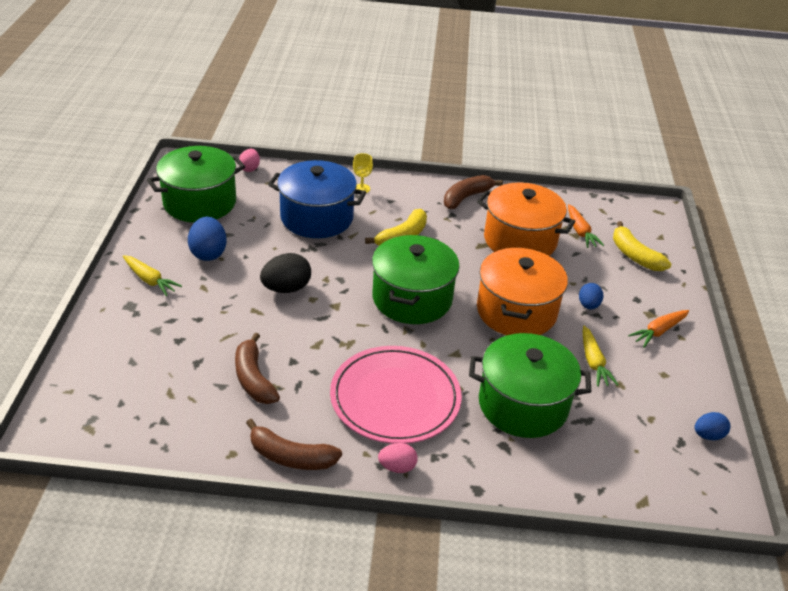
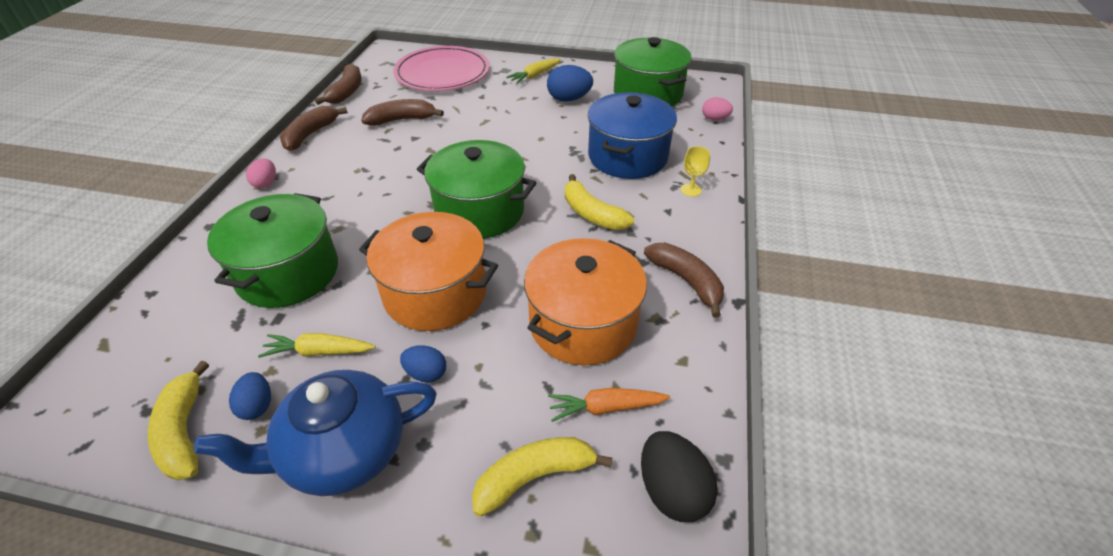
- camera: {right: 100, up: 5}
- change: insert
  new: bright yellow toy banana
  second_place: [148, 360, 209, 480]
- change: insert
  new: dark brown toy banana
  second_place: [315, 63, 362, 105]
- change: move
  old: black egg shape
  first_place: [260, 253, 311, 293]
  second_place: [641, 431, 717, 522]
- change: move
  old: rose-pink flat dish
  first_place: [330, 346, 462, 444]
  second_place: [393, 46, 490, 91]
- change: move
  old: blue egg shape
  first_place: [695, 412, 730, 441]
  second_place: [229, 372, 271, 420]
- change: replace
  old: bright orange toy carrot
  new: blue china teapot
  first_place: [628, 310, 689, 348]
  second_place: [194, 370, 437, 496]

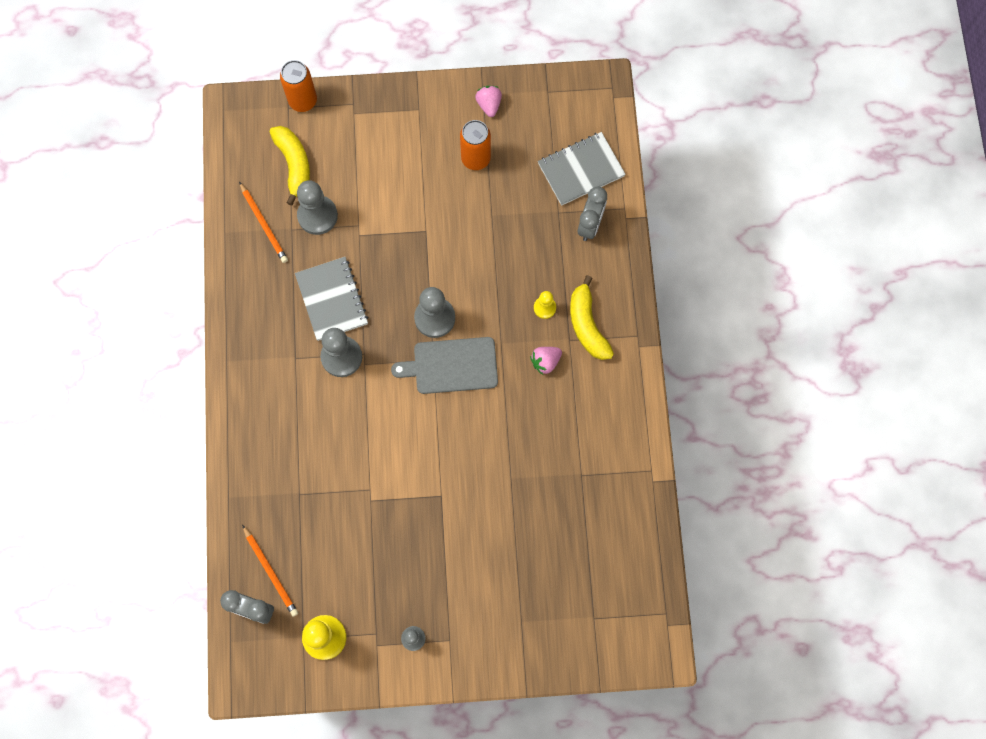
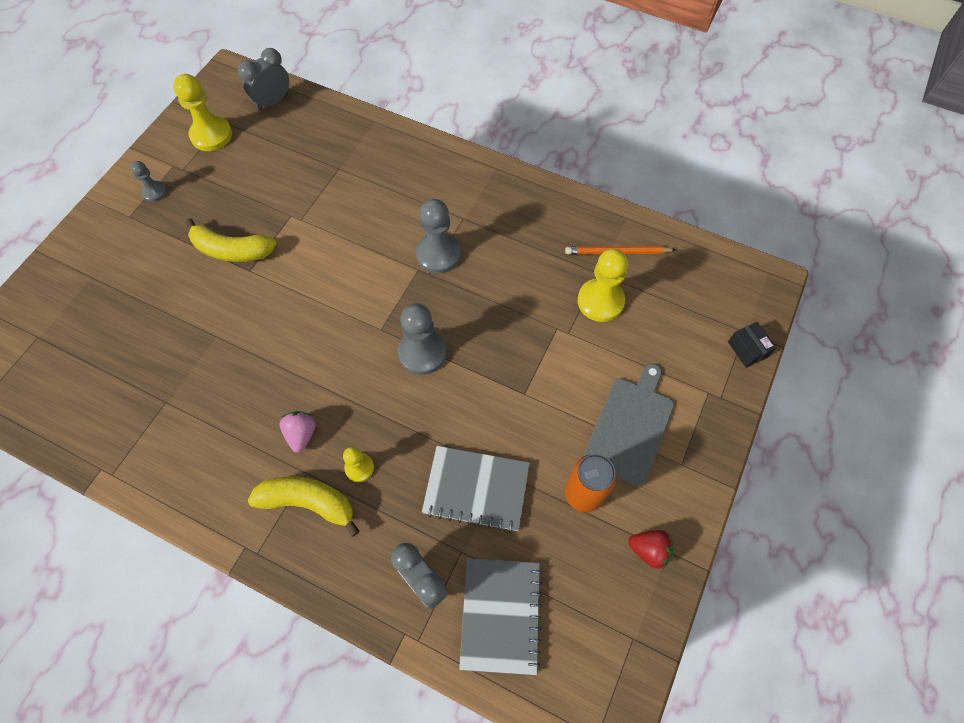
- camera: {right: 120, up: -10}
- change: delete
  old: bright orange lead pencil
  first_place: [242, 525, 298, 617]
- change: move
  old: bright yellow toy banana
  first_place: [270, 126, 310, 206]
  second_place: [185, 218, 276, 262]
- change: move
  old: ash-grey exercise book
  first_place: [295, 257, 368, 341]
  second_place: [422, 446, 530, 532]
- change: move
  old: ash-grey cutting board
  first_place: [391, 337, 498, 394]
  second_place: [583, 363, 674, 487]
- change: replace
  old: bright orange tin
  new: black package
  first_place: [280, 60, 317, 112]
  second_place: [728, 322, 777, 368]
- change: recolor
  old: ash-grey game pawn
  new: bright yellow game pawn
  first_place: [297, 180, 338, 235]
  second_place: [578, 249, 628, 322]
- change: recolor
  old: rose-pink toy strawberry
  new: scarlet toy strawberry
  first_place: [475, 86, 502, 117]
  second_place: [628, 530, 673, 569]

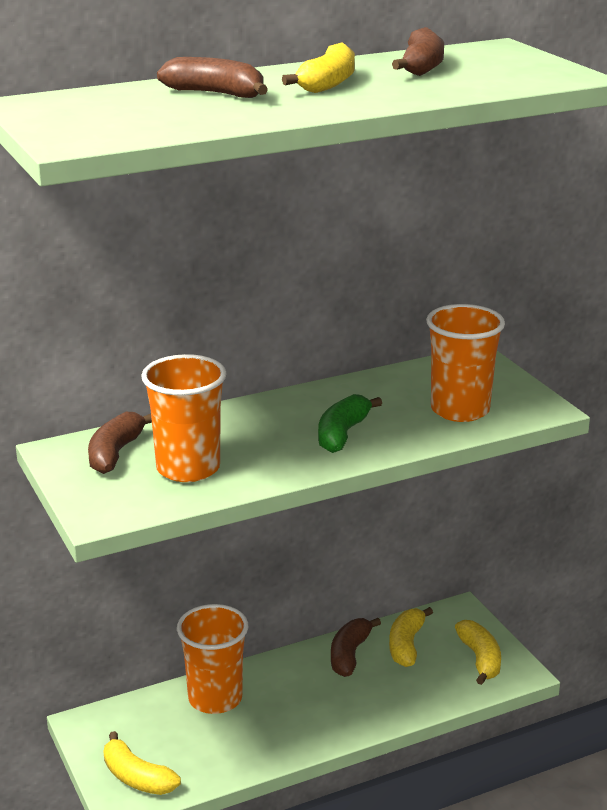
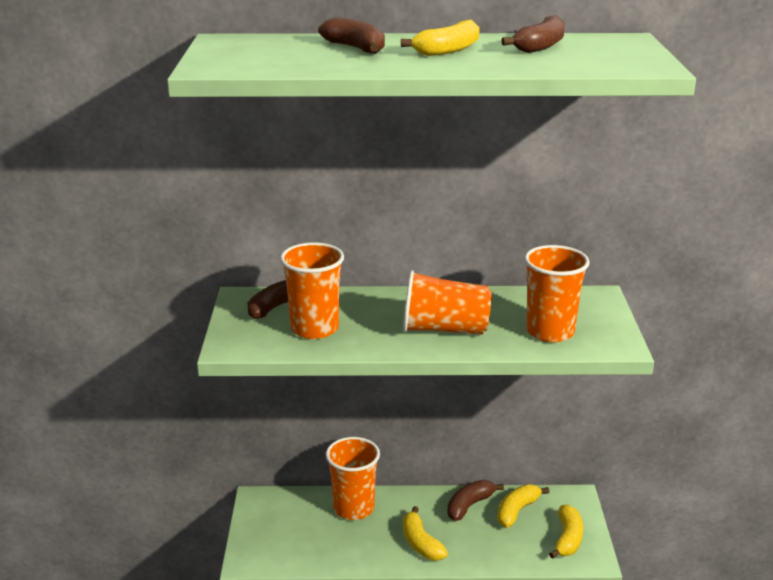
- camera: {right: 25, up: 0}
- change: move
  old: bright yellow toy banana
  first_place: [103, 731, 181, 795]
  second_place: [403, 506, 448, 561]
- change: replace
  old: green toy banana
  new: bright orange cup
  first_place: [318, 394, 382, 453]
  second_place: [403, 270, 492, 335]

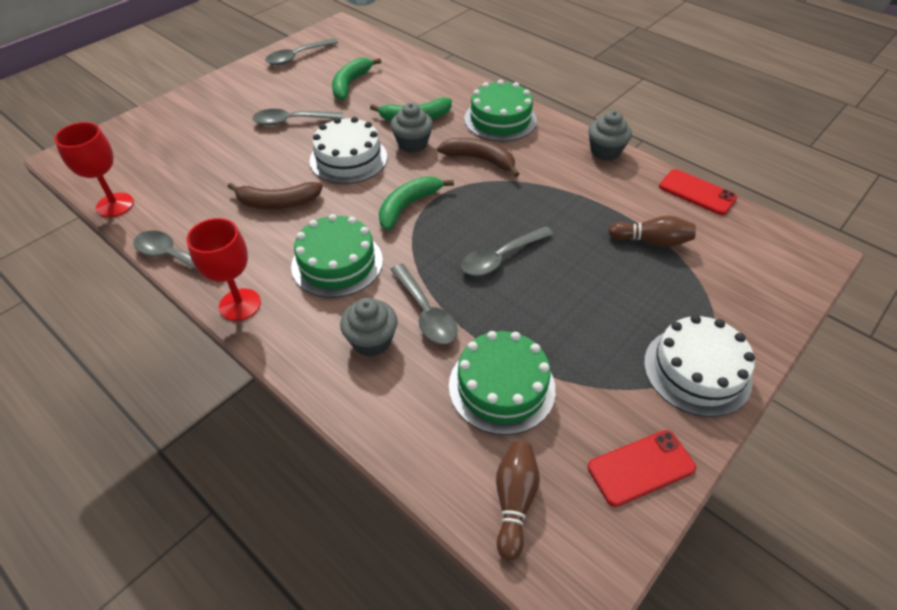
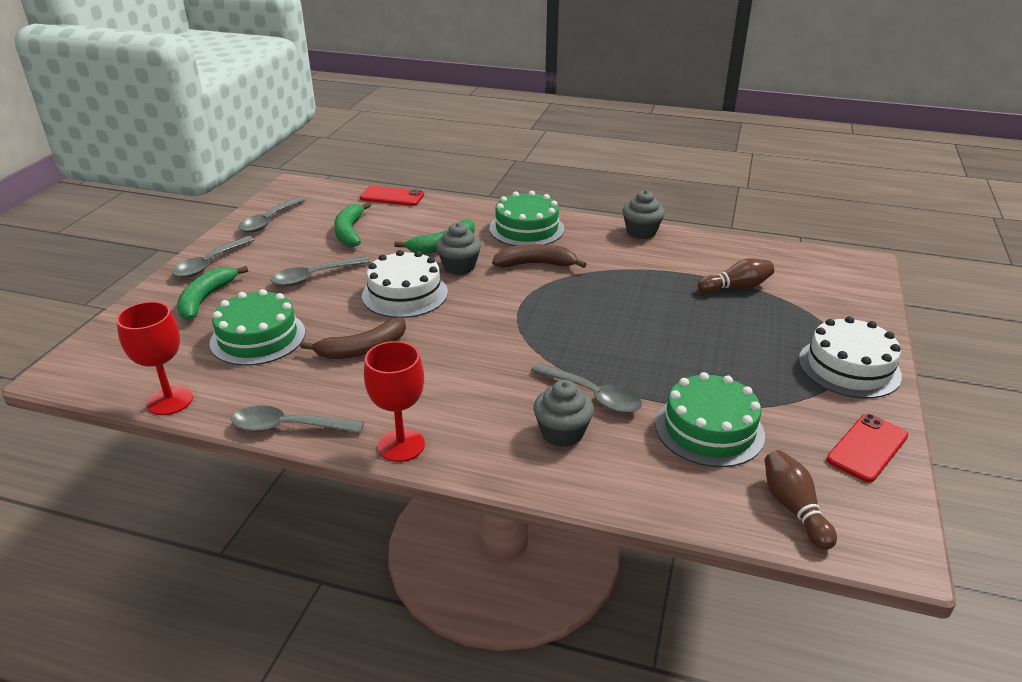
- camera: {right: -25, up: -15}
- change: move
  old: green cake
  first_place: [291, 214, 383, 298]
  second_place: [210, 289, 305, 366]
- change: move
  old: green toy banana
  first_place: [379, 176, 454, 230]
  second_place: [177, 266, 248, 320]
- change: move
  old: ash-grey teaspoon
  first_place: [461, 226, 554, 276]
  second_place: [172, 236, 255, 278]
- change: move
  old: scarlet mobile phone
  first_place: [659, 169, 737, 215]
  second_place: [360, 185, 424, 206]

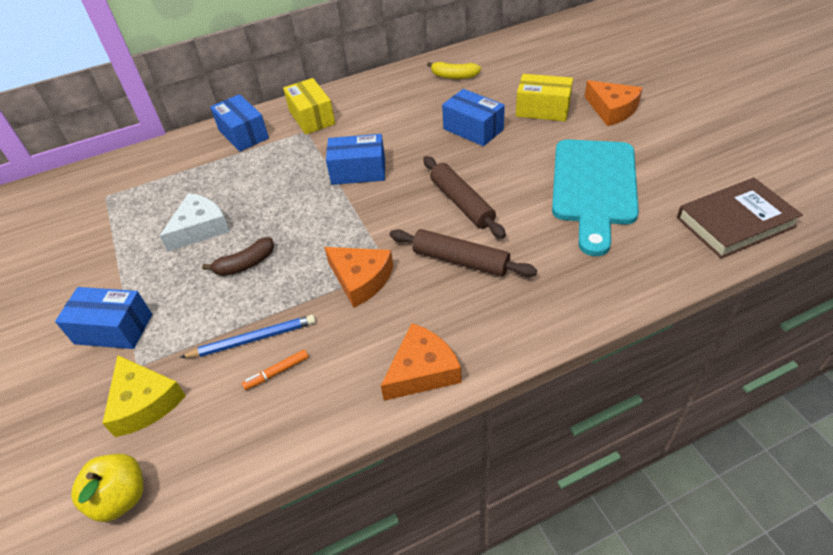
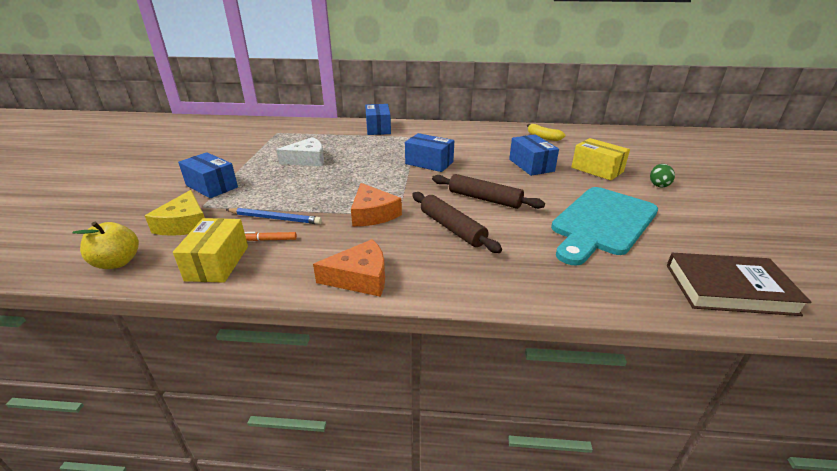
- camera: {right: 25, up: -15}
- change: delete
  old: dark brown toy banana
  first_place: [202, 237, 274, 276]
- change: move
  old: bright yellow package
  first_place: [283, 78, 335, 135]
  second_place: [173, 218, 248, 282]
- change: replace
  old: bright orange cheese
  new: green egg shape
  first_place: [585, 80, 643, 126]
  second_place: [650, 164, 675, 187]
- change: rotate
  old: dark brown rolling pin
  first_place: [423, 156, 506, 239]
  second_place: [432, 174, 545, 209]
  degrees: -60

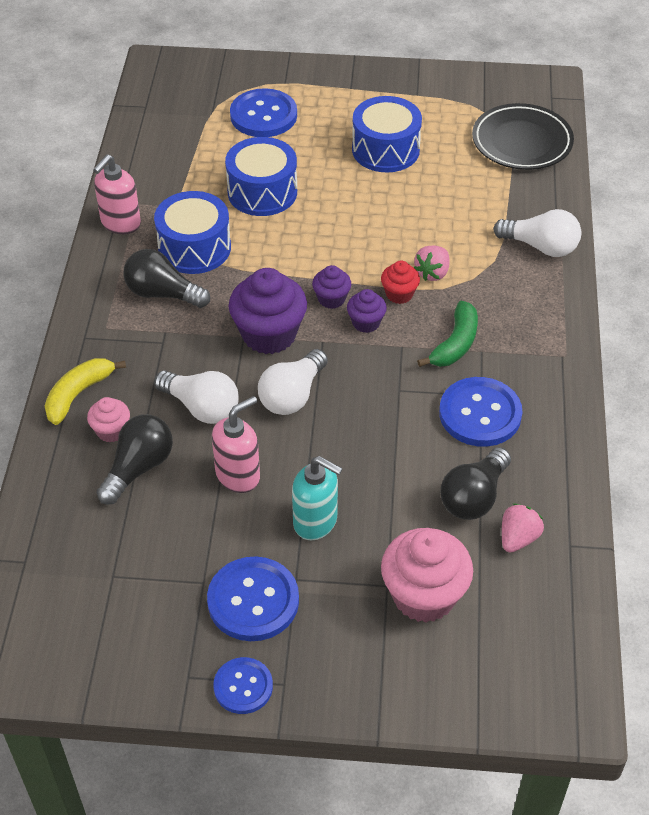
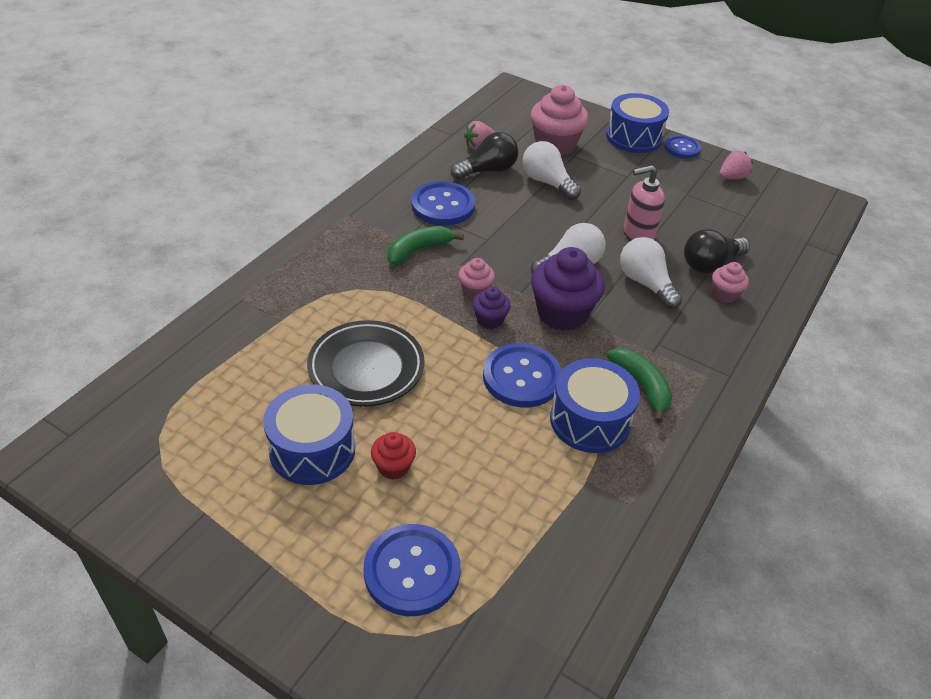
- camera: {right: -155, up: -5}
- change: delete
  old: bright yellow toy banana
  first_place: [45, 358, 126, 425]
- change: delete
  old: rose-pink soap pump
  first_place: [93, 154, 141, 234]
- change: delete
  old: turquoise soap pump
  first_place: [292, 456, 343, 540]
- change: move
  old: blue shirt button
  first_place: [207, 556, 299, 641]
  second_place: [483, 343, 561, 407]
- change: move
  old: blue snare drum
  first_place: [225, 137, 297, 216]
  second_place: [606, 93, 669, 153]
- change: move
  old: scarlet fairy cake
  first_place: [381, 261, 420, 304]
  second_place: [371, 432, 416, 480]
- change: move
  old: rose-pink toy strawberry
  first_place: [414, 246, 450, 281]
  second_place: [720, 151, 753, 179]
- change: move
  old: black flat dish
  first_place: [472, 103, 574, 170]
  second_place: [307, 320, 425, 407]
- change: move
  old: white lightbulb
  first_place: [493, 209, 581, 257]
  second_place: [522, 141, 581, 200]
- change: replace
  old: black lightbulb
  new: green toy banana
  first_place: [123, 249, 210, 308]
  second_place: [607, 348, 672, 423]
- change: recolor
  old: royal purple fairy cake
  new: rose-pink fairy cake
  first_place: [347, 289, 387, 333]
  second_place: [458, 258, 495, 299]

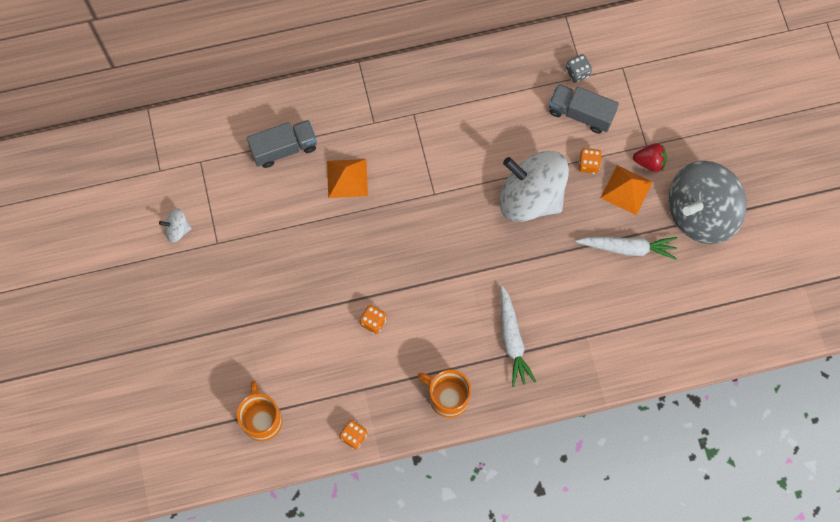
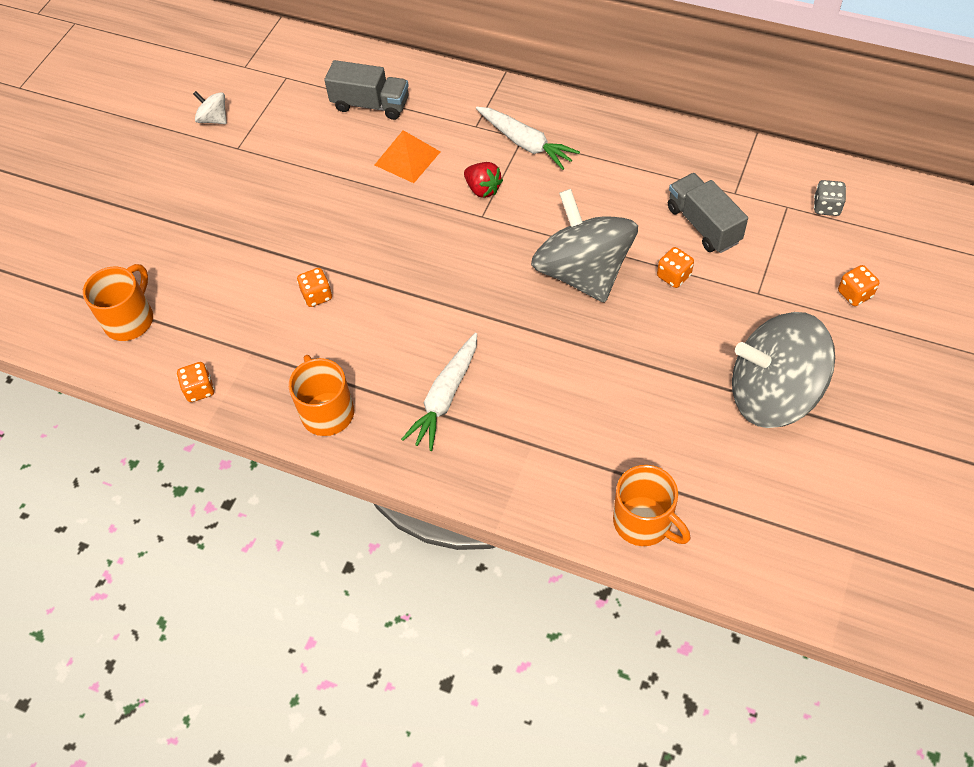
- camera: {right: 40, up: -15}
- change: delete
  old: bright orange pyramid
  first_place: [601, 165, 653, 215]
- change: insert
  new: bright orange tea mug
  second_place: [613, 465, 690, 546]
- change: insert
  new: bright orange game die
  second_place: [838, 265, 879, 306]
- change: move
  old: ash-grey game die
  first_place: [566, 54, 592, 83]
  second_place: [814, 180, 846, 216]
- change: move
  old: white toy carrot
  first_place: [575, 237, 677, 260]
  second_place: [476, 107, 580, 170]
- change: move
  old: scarlet toy strawberry
  first_place: [633, 143, 667, 172]
  second_place: [464, 162, 503, 198]
- change: recolor
  old: white whirligig
  new: ash-grey whirligig
  first_place: [499, 151, 569, 222]
  second_place: [531, 189, 638, 303]

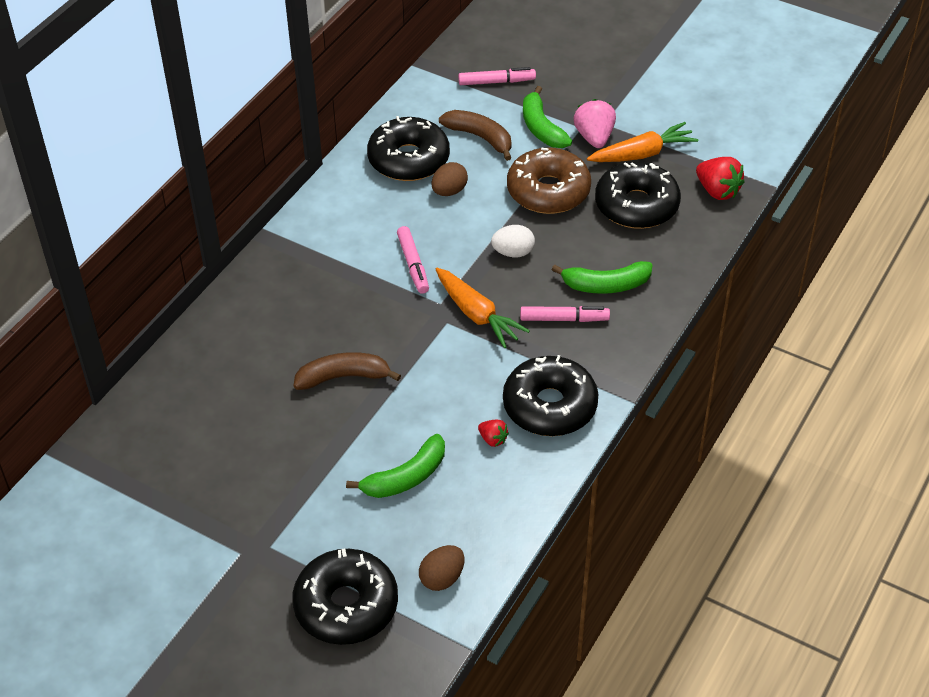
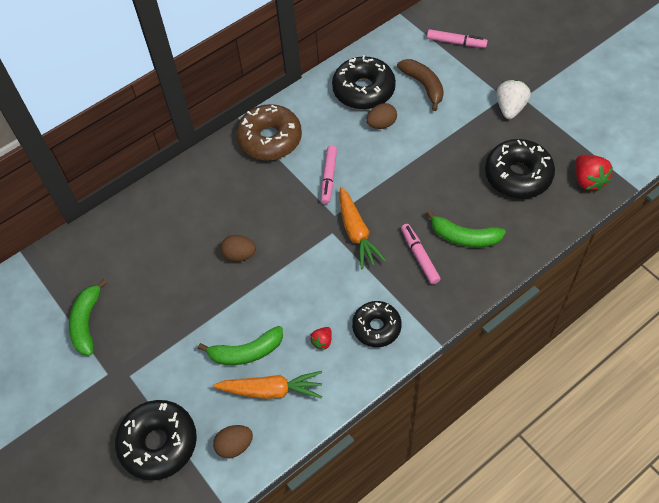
- camera: {right: 25, up: 10}
- change: delete
  old: white egg shape
  first_place: [491, 225, 535, 257]
- change: move
  old: dark brown doughnut
  first_place: [507, 148, 591, 214]
  second_place: [236, 104, 302, 160]
- change: move
  old: green toy banana
  first_place: [523, 86, 572, 148]
  second_place: [69, 279, 107, 356]
- change: move
  old: bright orange toy carrot
  first_place: [587, 122, 698, 162]
  second_place: [213, 371, 322, 399]
- change: replace
  old: dark brown toy banana
  new: dark brown egg shape
  first_place: [294, 352, 401, 390]
  second_place: [220, 235, 256, 262]
- change: recolor
  old: rose-pink toy strawberry
  new: white toy strawberry
  first_place: [573, 99, 616, 148]
  second_place: [496, 79, 531, 119]
- change: rotate
  old: scarlet toy strawberry
  first_place: [478, 419, 509, 447]
  second_place: [310, 327, 332, 350]
  degrees: 60
- change: rotate
  old: rose-pink marker pen
  first_place: [520, 306, 610, 322]
  second_place: [401, 224, 441, 284]
  degrees: -135
- change: resize
  old: black doughnut
  first_place: [503, 355, 598, 436]
  second_place: [352, 301, 402, 347]
  factor: 0.65

